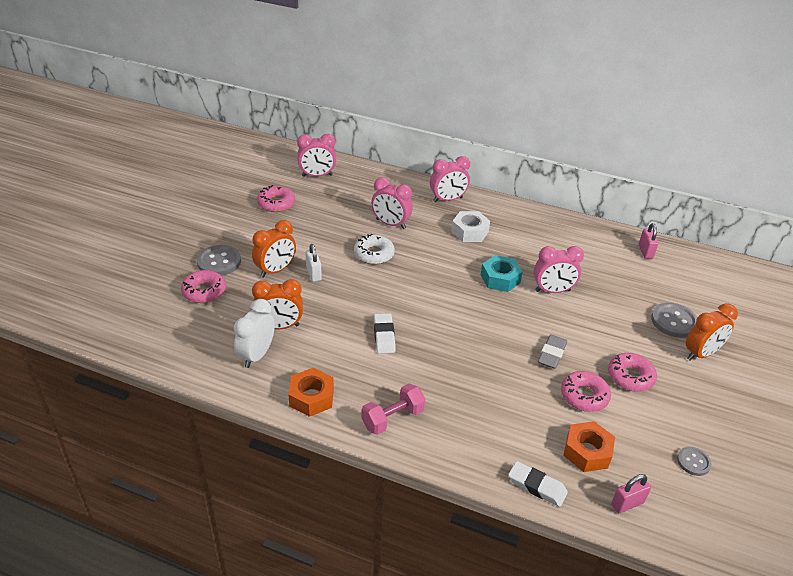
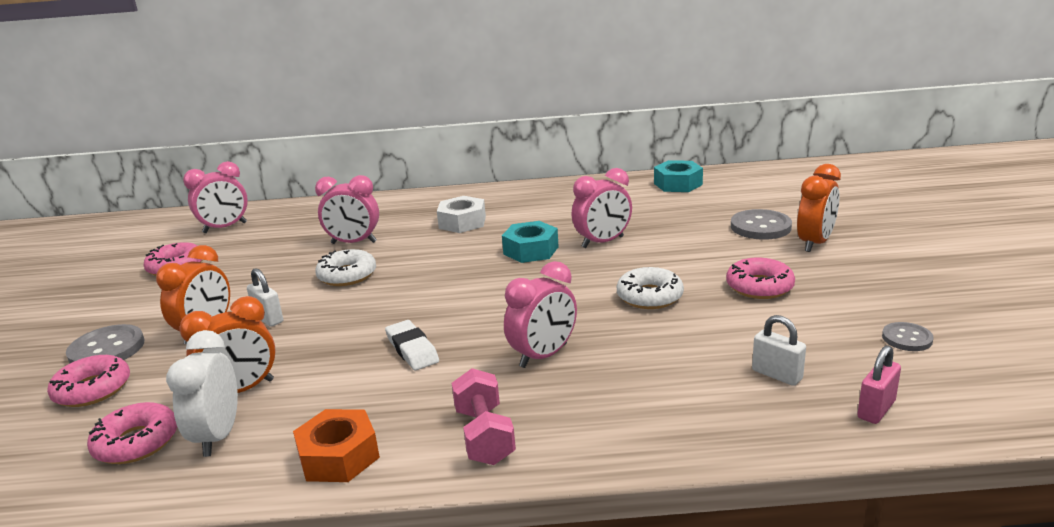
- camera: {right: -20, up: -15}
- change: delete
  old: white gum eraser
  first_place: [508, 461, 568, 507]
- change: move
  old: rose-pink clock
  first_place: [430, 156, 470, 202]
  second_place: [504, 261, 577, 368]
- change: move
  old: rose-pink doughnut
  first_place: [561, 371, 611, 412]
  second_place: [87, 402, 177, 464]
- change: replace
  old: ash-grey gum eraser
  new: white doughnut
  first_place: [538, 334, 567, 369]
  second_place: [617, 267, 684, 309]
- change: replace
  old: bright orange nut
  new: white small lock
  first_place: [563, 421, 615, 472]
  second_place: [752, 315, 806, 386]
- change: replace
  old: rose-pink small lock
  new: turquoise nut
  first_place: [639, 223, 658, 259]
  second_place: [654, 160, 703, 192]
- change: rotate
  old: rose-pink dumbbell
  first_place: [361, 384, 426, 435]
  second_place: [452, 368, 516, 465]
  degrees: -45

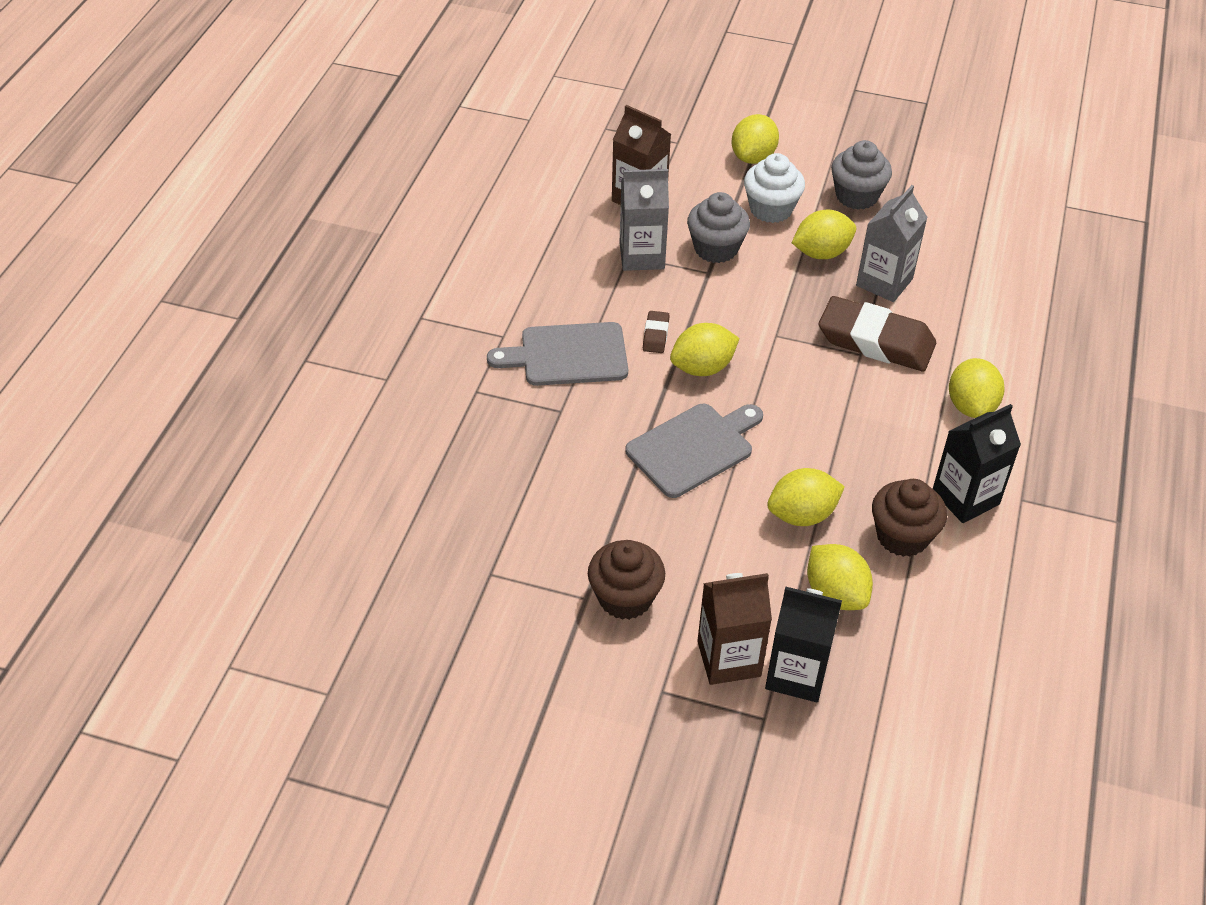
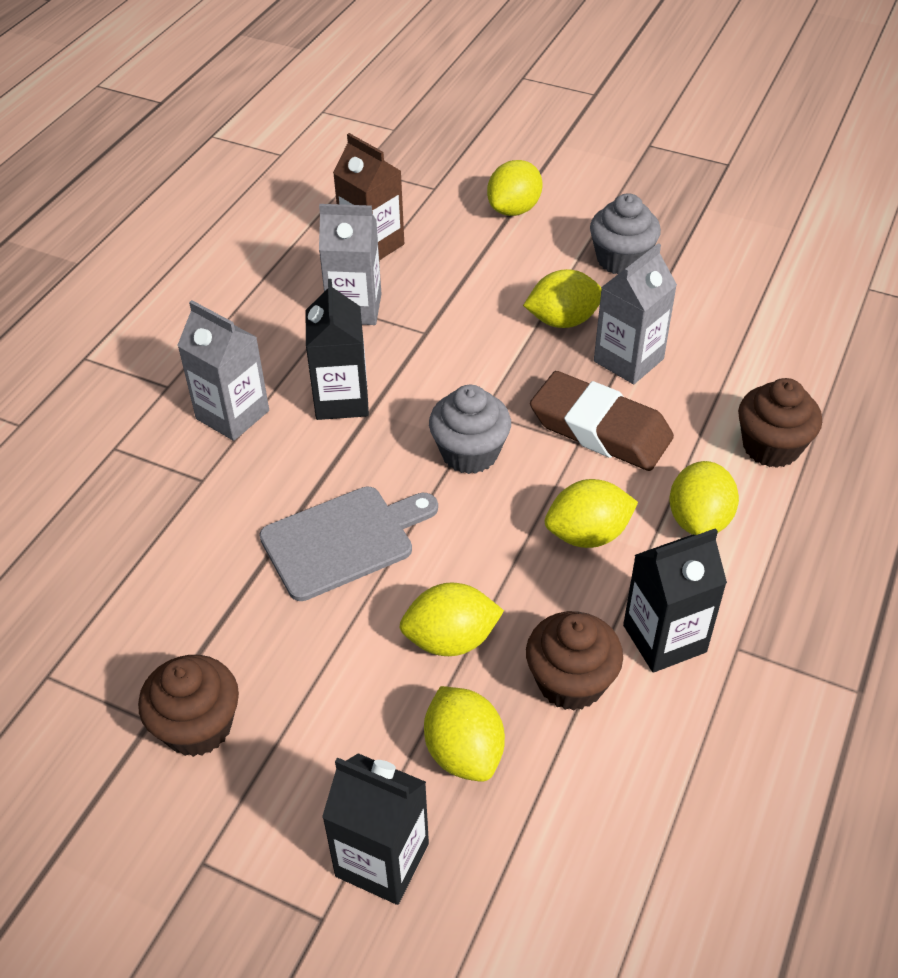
- camera: {right: 10, up: 0}
- change: delete
  old: dark brown carton
  first_place: [697, 573, 772, 685]
- change: delete
  old: white fairy cake
  first_place: [744, 153, 805, 223]
- change: insert
  new: dark brown fairy cake
  second_place: [738, 378, 822, 468]
- change: move
  old: bright yellow toy lemon
  first_place: [670, 323, 740, 376]
  second_place: [545, 479, 638, 548]
- change: move
  old: ash-grey fairy cake
  first_place: [687, 192, 750, 263]
  second_place: [429, 385, 511, 474]
- change: replace
  old: ash-grey cutting board
  new: ash-grey carton
  first_place: [487, 322, 628, 386]
  second_place: [177, 300, 269, 441]
- change: replace
  old: dark brown gum eraser
  new: black carton
  first_place: [643, 311, 669, 353]
  second_place: [305, 279, 369, 420]

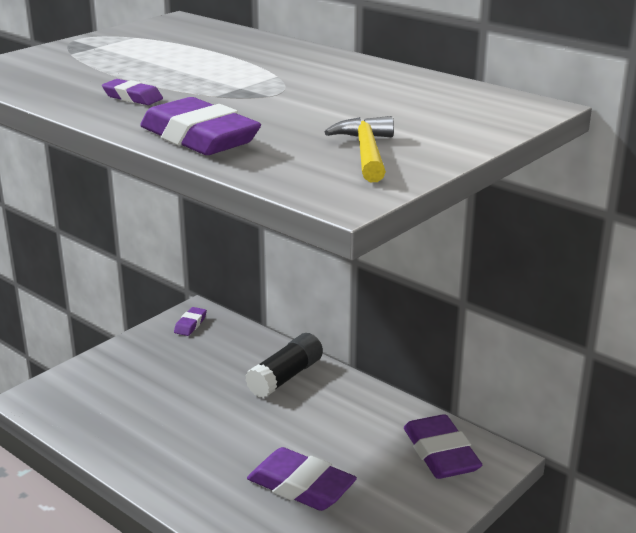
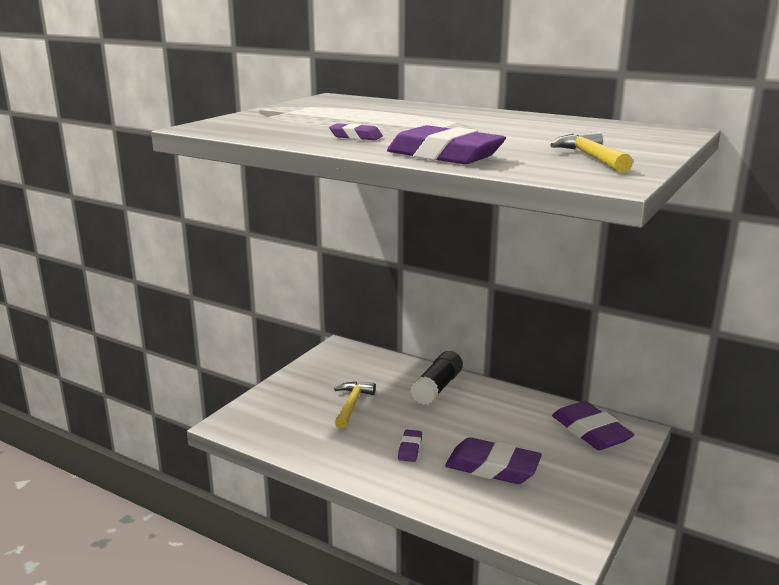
- camera: {right: -10, up: -5}
- change: insert
  new: bright yellow claw hammer
  second_place: [334, 382, 376, 429]
- change: move
  old: royal purple gum eraser
  first_place: [174, 307, 207, 336]
  second_place: [398, 430, 422, 462]

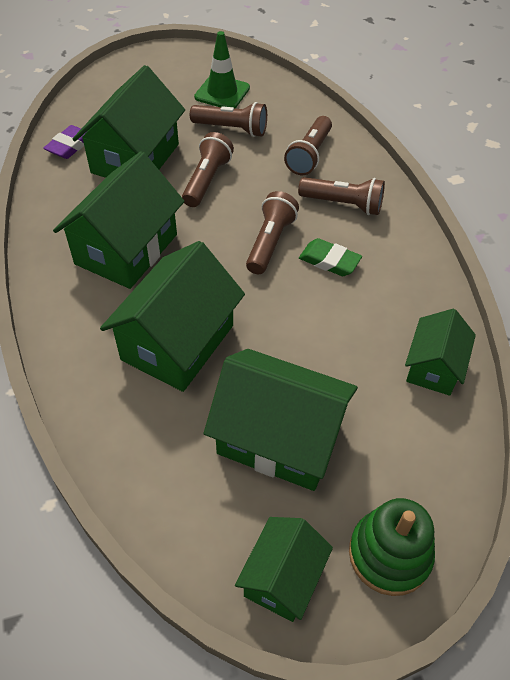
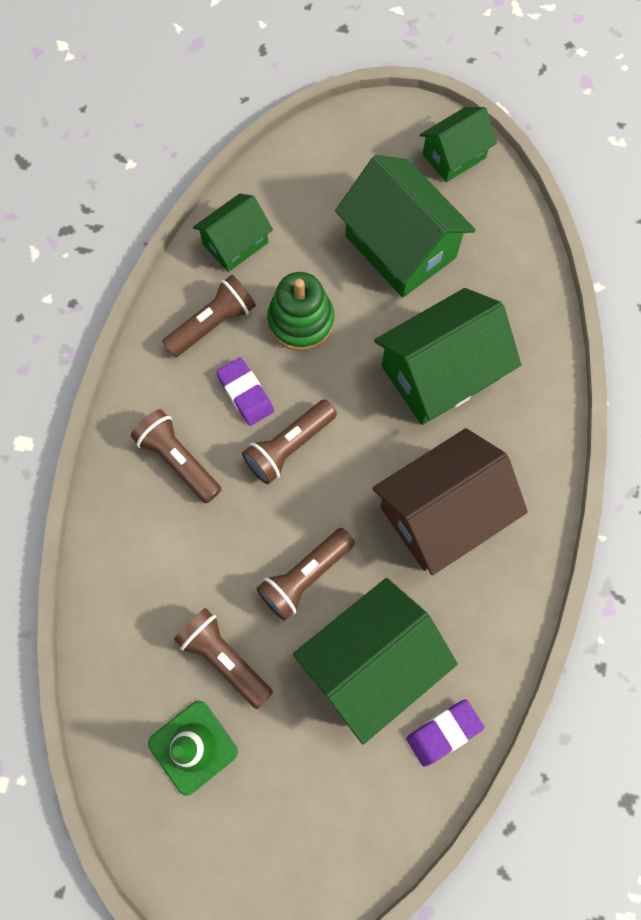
- camera: {right: -150, up: 20}
- change: move
  old: dark brown pocket torch
  first_place: [284, 116, 332, 175]
  second_place: [162, 275, 256, 357]
- change: move
  old: green stacking toy
  first_place: [349, 498, 435, 596]
  second_place: [267, 272, 334, 351]
- change: recolor
  old: green toy house
  new: dark brown toy house
  first_place: [53, 151, 185, 289]
  second_place: [372, 428, 528, 575]
- change: recolor
  old: green gum eraser
  new: royal purple gum eraser
  first_place: [299, 238, 362, 276]
  second_place: [216, 358, 274, 426]

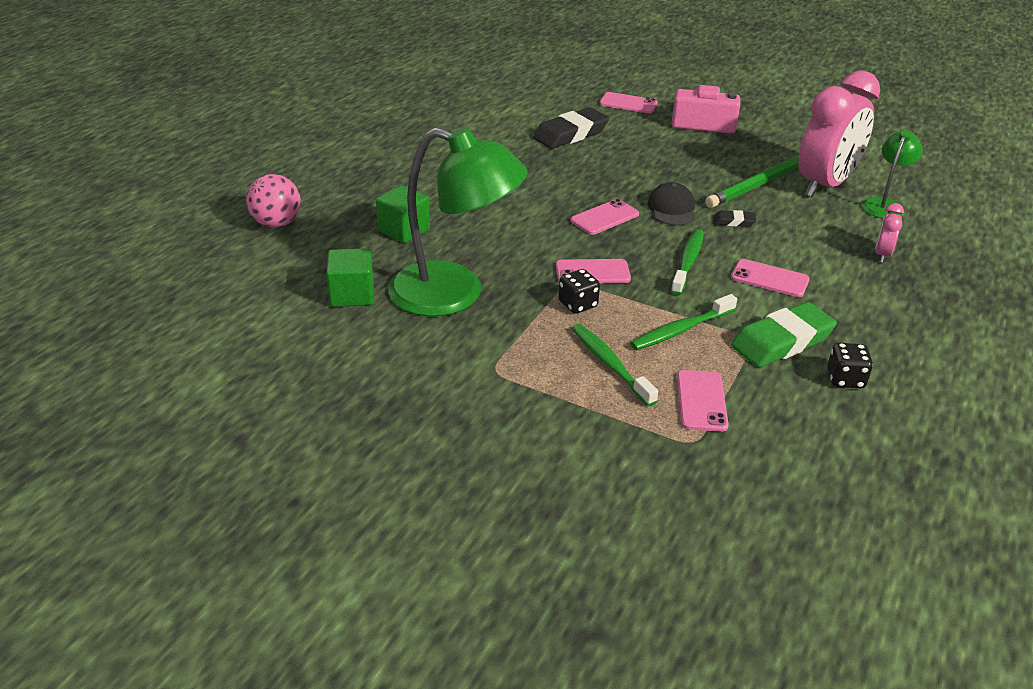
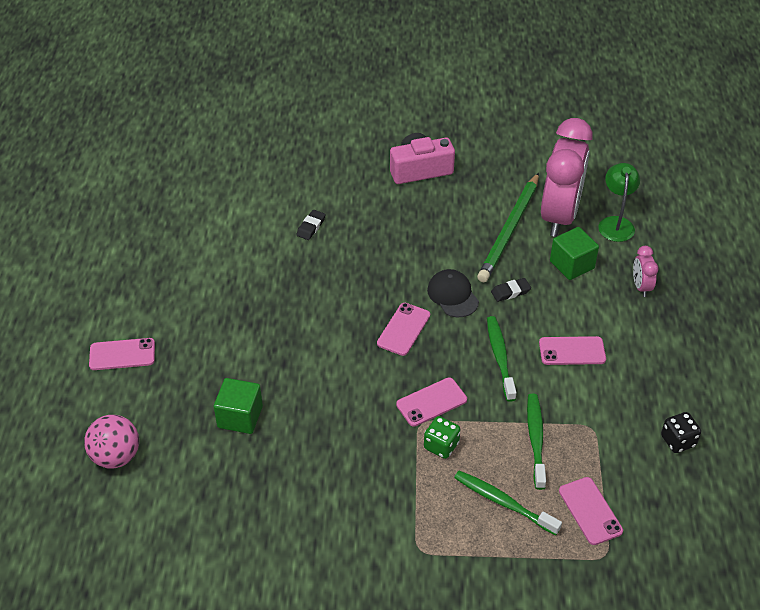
- camera: {right: -25, up: 10}
- change: delete
  old: green lamp
  first_place: [388, 127, 528, 317]
- change: delete
  old: green gum eraser
  first_place: [731, 302, 837, 368]
- change: move
  old: green cube
  first_place: [326, 248, 374, 307]
  second_place: [550, 227, 599, 280]
- change: move
  old: rose-pink mobile phone
  first_place: [599, 92, 658, 113]
  second_place: [89, 338, 155, 370]
- change: recolor
  old: black game die
  new: green game die
  first_place: [558, 269, 600, 314]
  second_place: [424, 416, 460, 459]
- change: rotate
  old: green toothbrush
  first_place: [630, 294, 737, 350]
  second_place: [527, 394, 546, 490]
  degrees: 150
- change: resize
  old: black gum eraser
  first_place: [533, 107, 609, 149]
  second_place: [296, 210, 325, 240]
  factor: 0.47

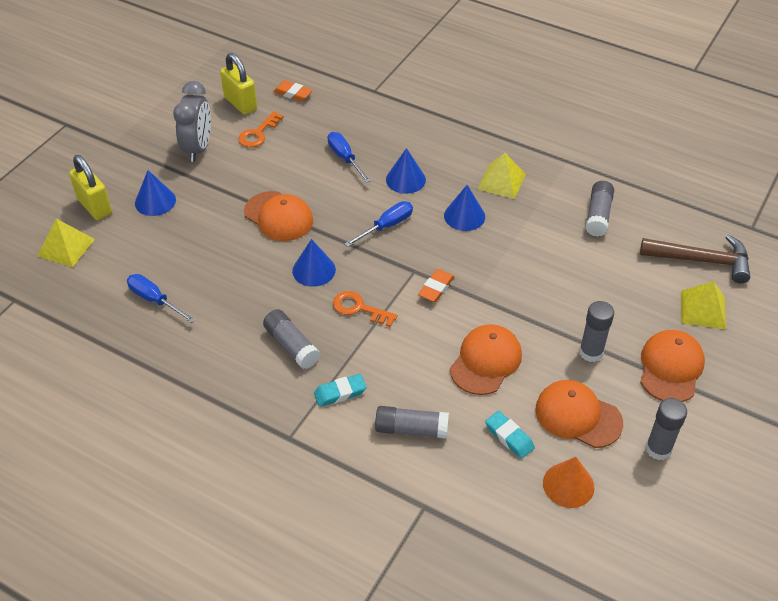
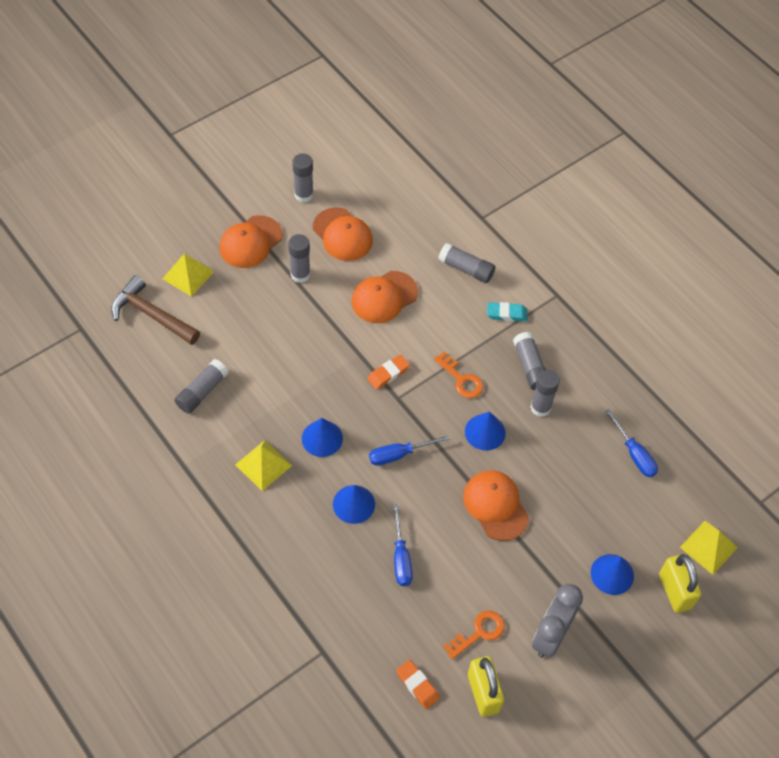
- camera: {right: -160, up: 10}
- change: delete
  old: turquoise gum eraser
  first_place: [485, 411, 535, 459]
- change: delete
  old: bright orange cone shape
  first_place: [543, 457, 594, 508]
- change: insert
  new: ash-grey stick of glue
  second_place: [530, 370, 560, 417]

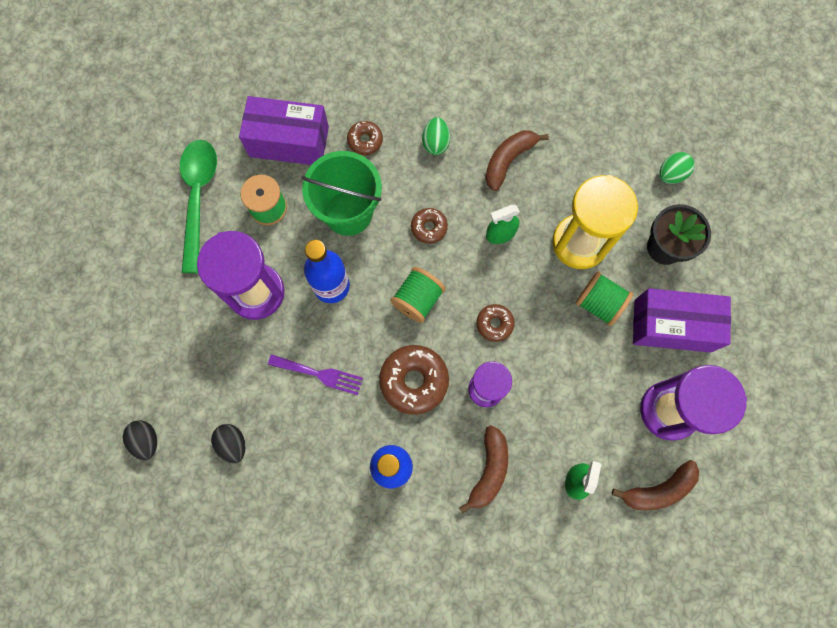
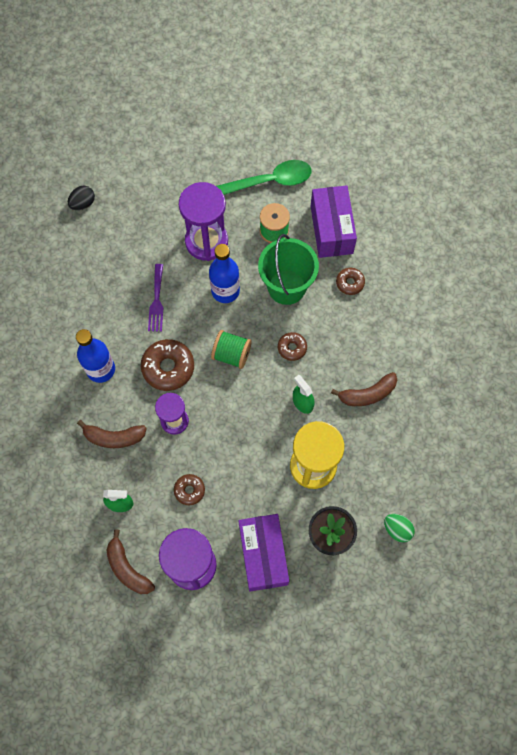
- camera: {right: 75, up: -5}
- change: delete
  old: black egg shape
  first_place: [211, 424, 246, 463]
- change: delete
  old: green egg shape
  first_place: [422, 117, 450, 155]
- change: delete
  old: green spool
  first_place: [576, 271, 633, 326]
- change: move
  old: dark brown doughnut
  first_place: [476, 304, 515, 342]
  second_place: [174, 474, 205, 505]
- change: rotate
  old: dark brown toy banana
  first_place: [485, 130, 549, 191]
  second_place: [331, 372, 397, 406]
  degrees: 135

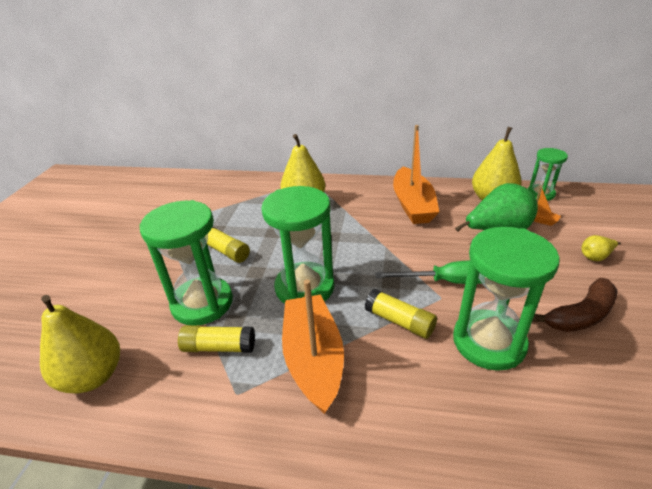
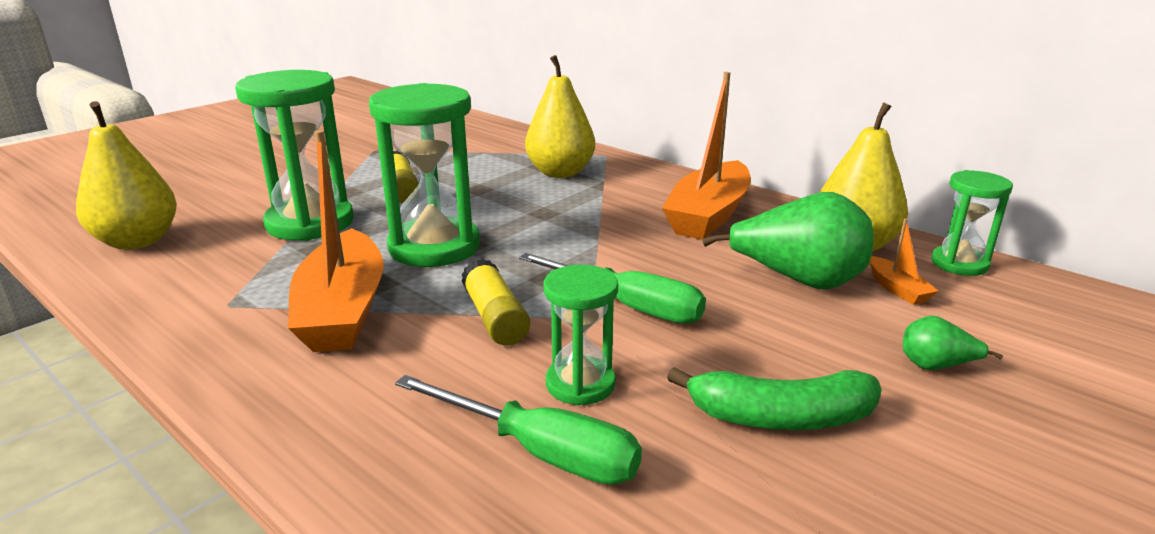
- camera: {right: 30, up: -10}
- change: delete
  old: bright yellow stick of glue
  first_place: [178, 325, 255, 353]
- change: insert
  new: green flat screwdriver
  second_place: [395, 375, 642, 485]
- change: recolor
  old: dark brown toy banana
  new: green toy banana
  first_place: [532, 278, 618, 332]
  second_place: [667, 367, 882, 430]
- change: recolor
  old: bright yellow pear fruit
  new: green pear fruit
  first_place: [581, 235, 621, 261]
  second_place: [903, 316, 1003, 370]
- change: rotate
  old: bright orange toy boat
  first_place: [282, 279, 344, 414]
  second_place: [288, 130, 384, 352]
  degrees: 150
- change: resize
  old: green sandglass
  first_place: [453, 227, 560, 371]
  second_place: [544, 265, 618, 406]
  factor: 0.56

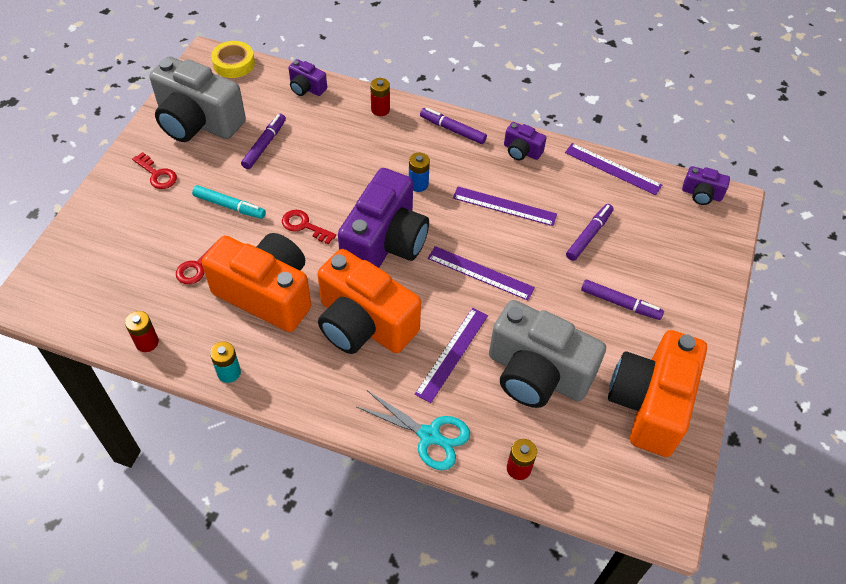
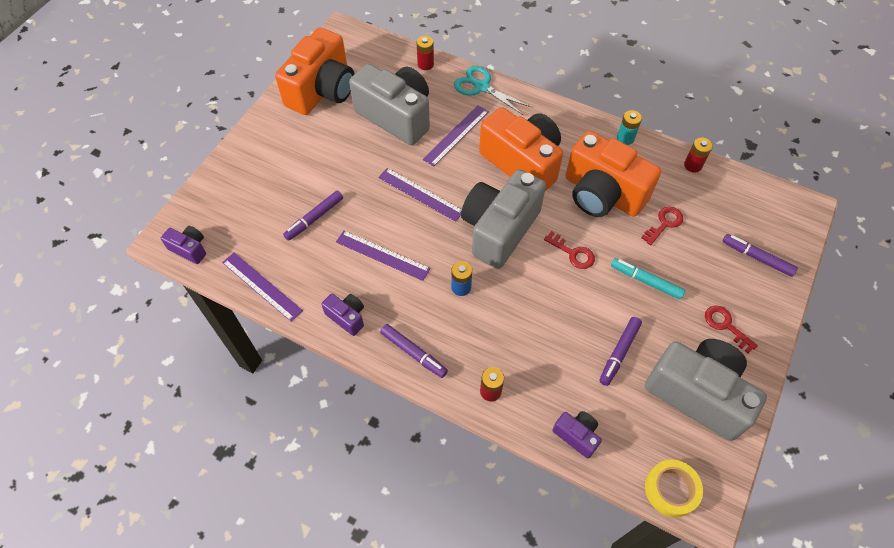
- camera: {right: -170, up: 5}
- change: move
  old: royal purple marker pen
  first_place: [581, 279, 664, 320]
  second_place: [722, 234, 798, 277]
- change: recolor
  old: royal purple camera
  new: ash-grey camera
  first_place: [338, 168, 429, 268]
  second_place: [461, 169, 546, 269]

